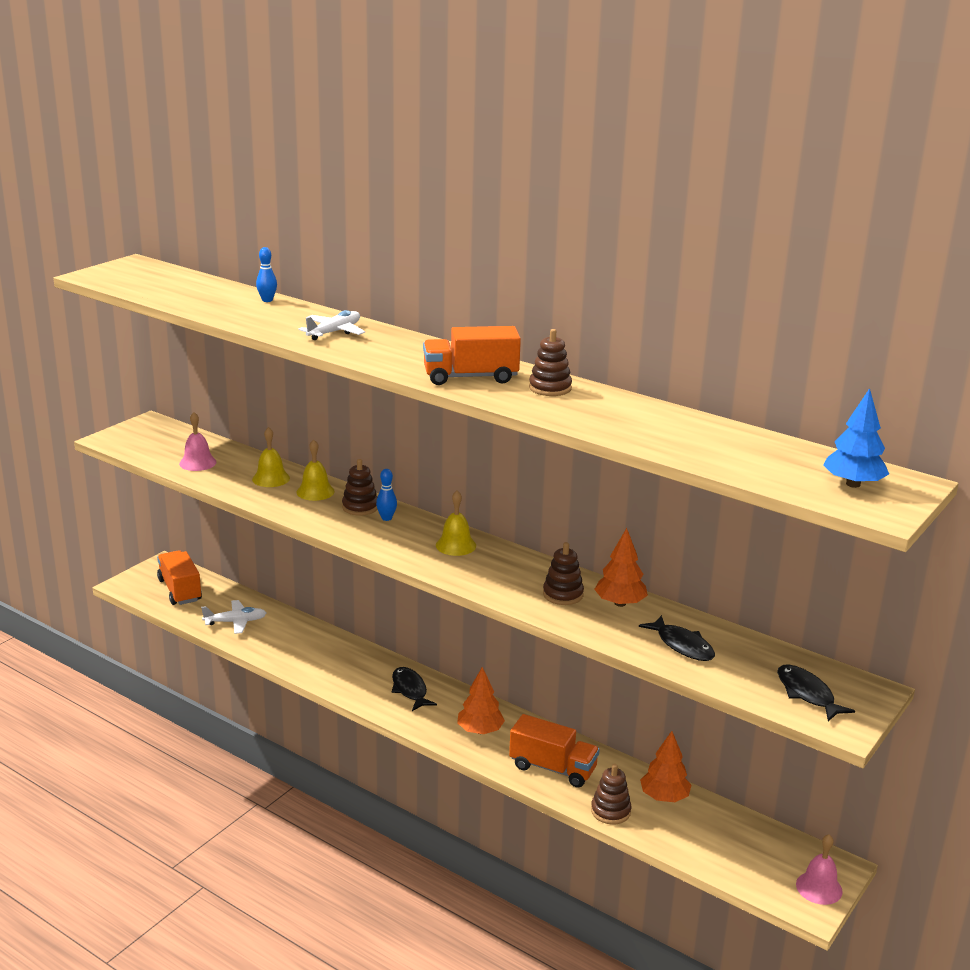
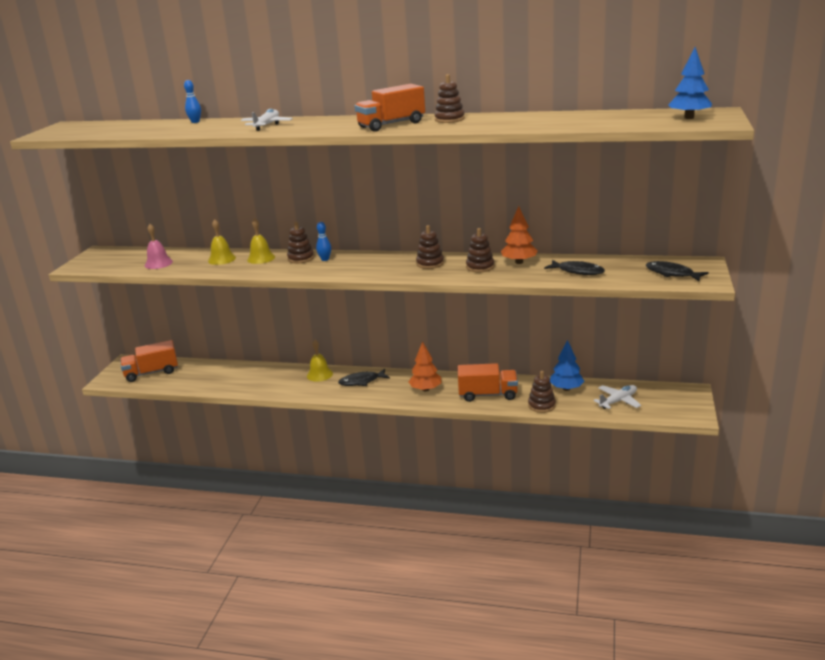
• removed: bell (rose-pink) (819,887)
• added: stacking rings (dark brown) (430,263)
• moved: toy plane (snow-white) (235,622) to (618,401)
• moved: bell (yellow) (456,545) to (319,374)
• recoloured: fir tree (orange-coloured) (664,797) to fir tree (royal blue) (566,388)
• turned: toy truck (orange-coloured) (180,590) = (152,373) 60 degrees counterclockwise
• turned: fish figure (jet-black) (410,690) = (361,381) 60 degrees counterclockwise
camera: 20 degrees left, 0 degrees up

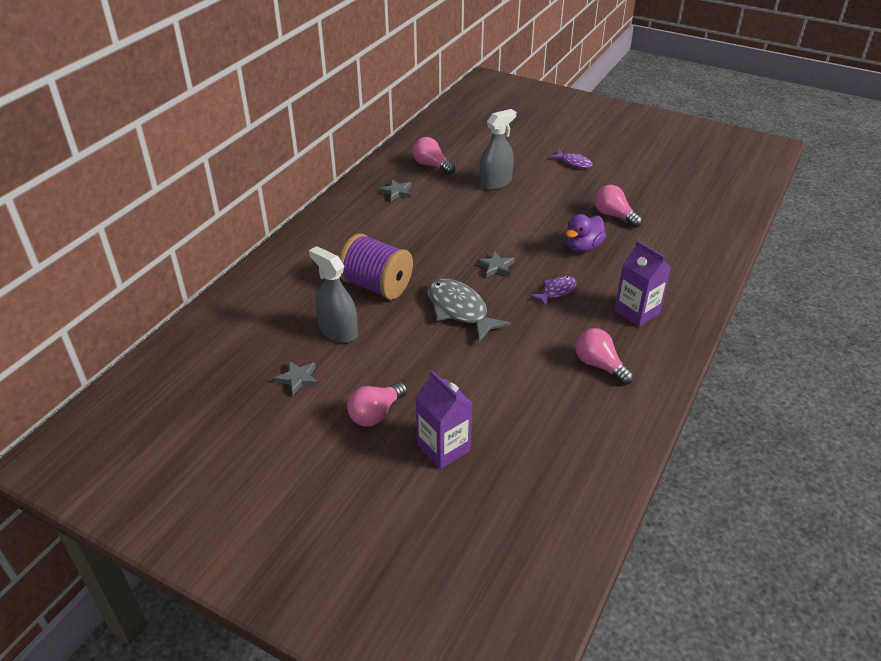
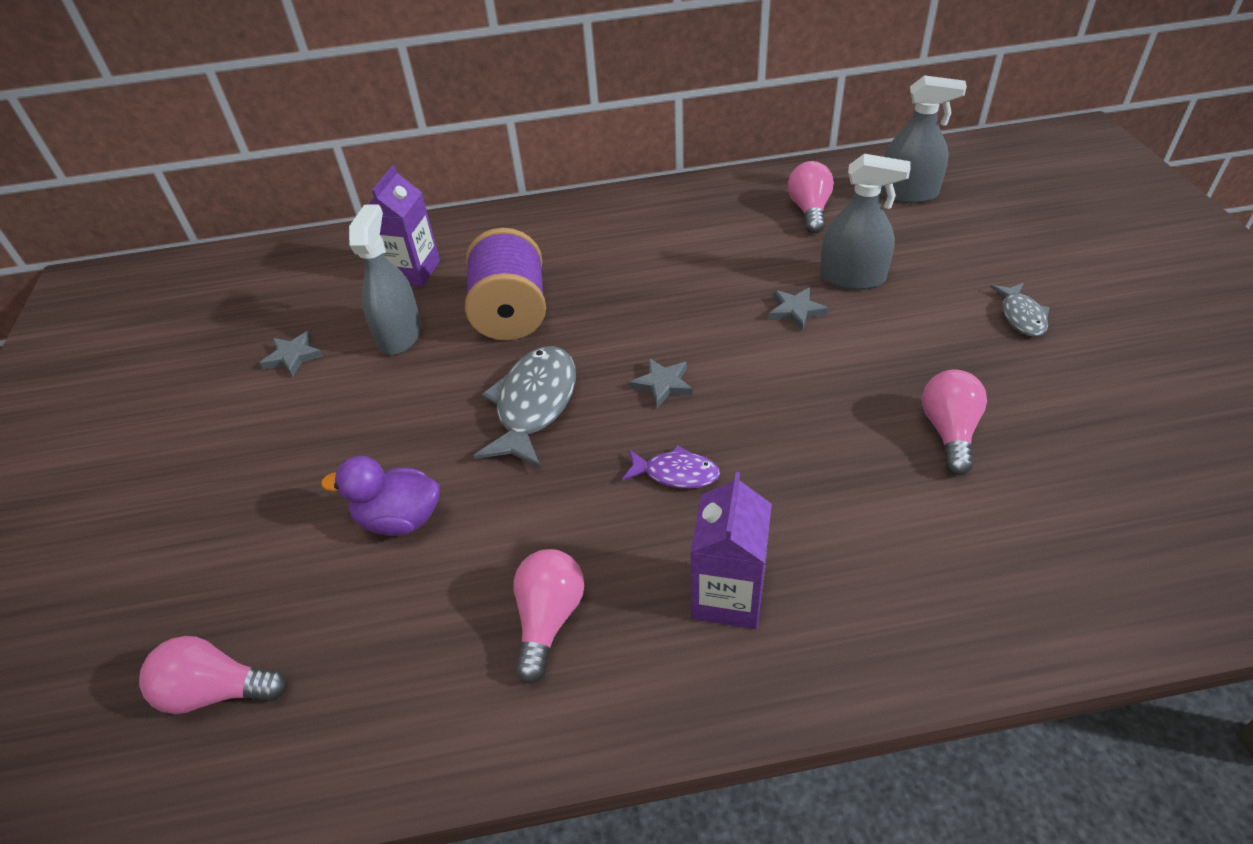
• added: spray bottle (ash-grey) (908,194)
• moved: bulb (rose-pink) (376,413) to (217,691)
• moved: star shape (ash-grey) (397,192) to (796,311)
• moved: milk carton (royal purple) (443,448) to (412,271)
• moved: rubber duck (royal purple) (582,247) to (399,519)
• recoloured: fish figure (royal purple) (574,163) to fish figure (ash-grey) (1021,316)
camera: 55 degrees right, 5 degrees up

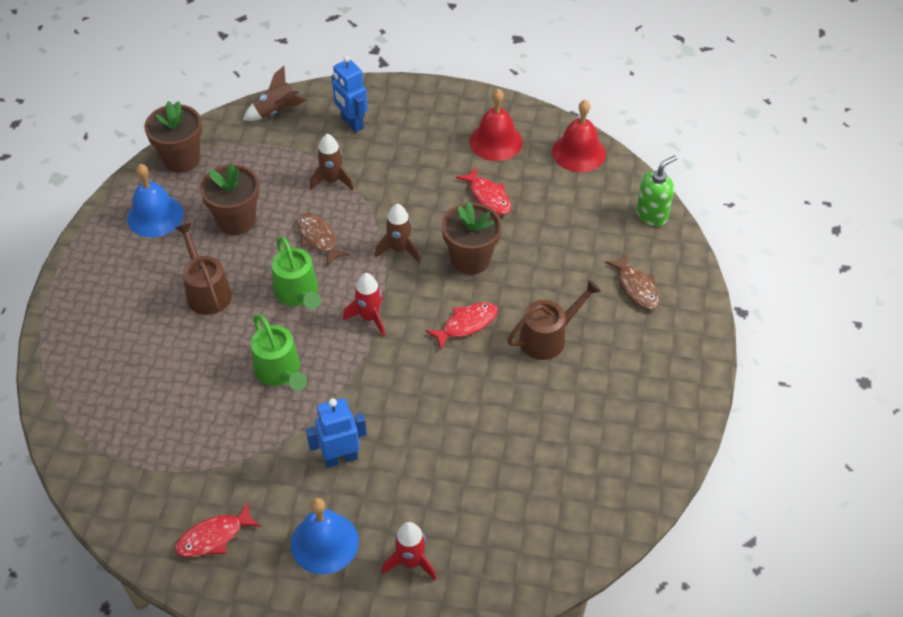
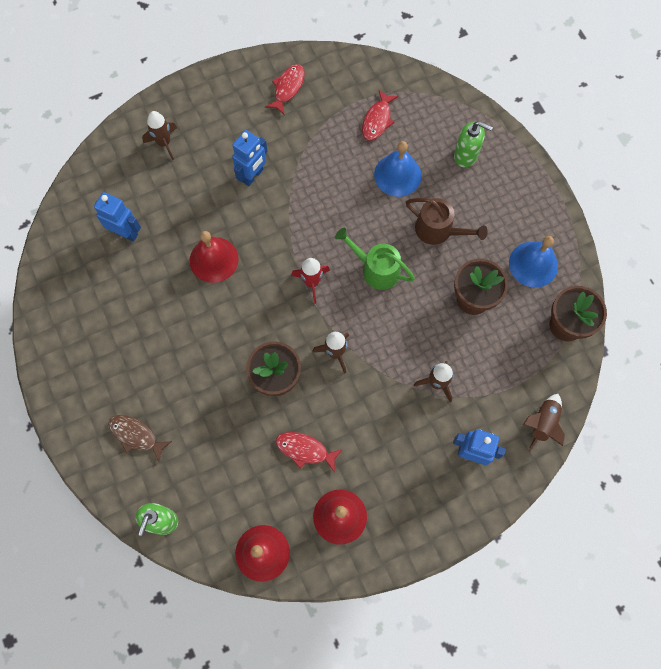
• removed: watering pot (emerald) (280,371)
• removed: fish figure (dark brown) (318,238)
• removed: watering pot (dark brown) (548,337)
• added: toy robot (royal blue) (125,233)
• added: bell (red) (214,259)
• added: soap pump (emerald) (466,155)
• moved: bell (royal blue) (324,542) to (397,175)
• moved: fish figure (red) (466,324) to (377,120)
• recoloured: rocket (red) (411,562) to rocket (dark brown) (164,143)
camera: 145 degrees right, 20 degrees up

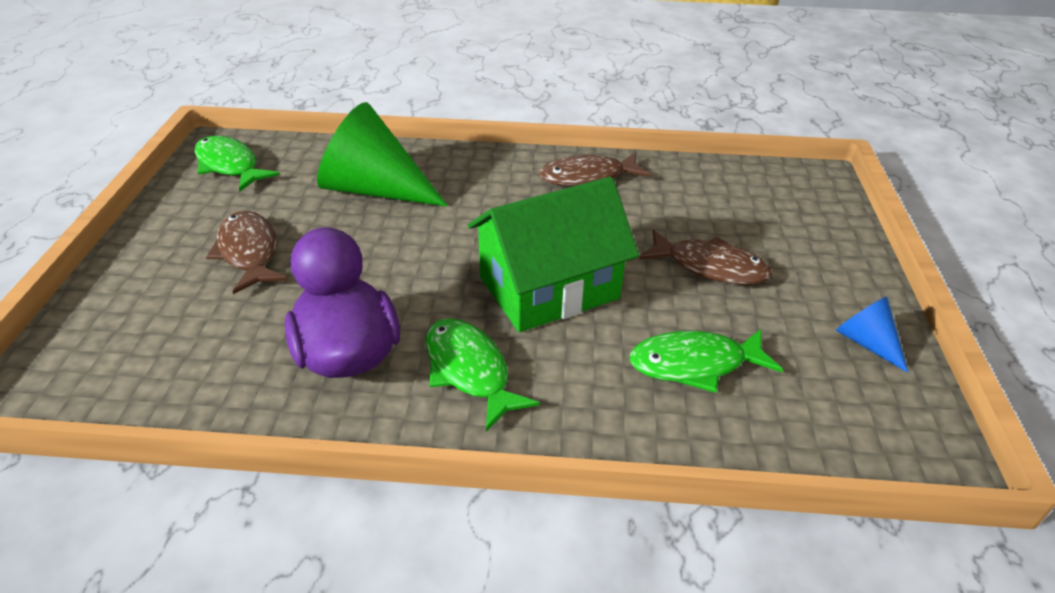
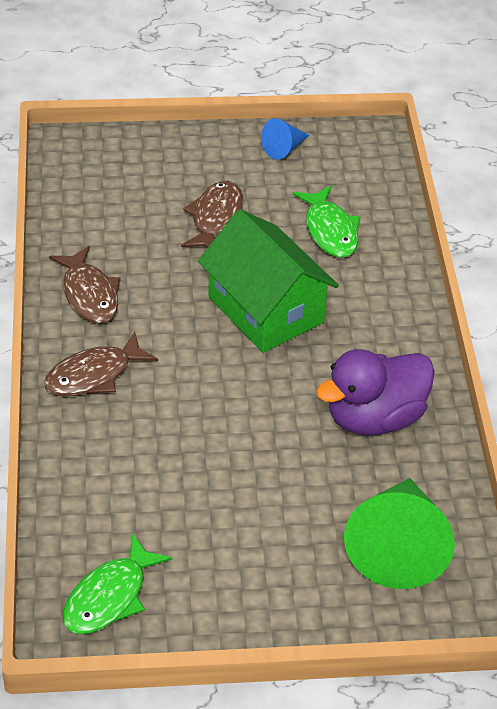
• removed: fish figure (emerald) (469,371)
• moved: fish figure (dark brown) (249,252) to (94,375)
• moved: cone (emerald) (375,189) to (397,546)
camera: 100 degrees left, 5 degrees up

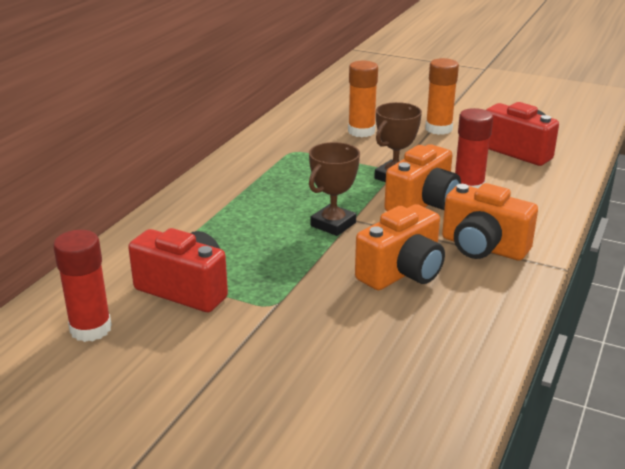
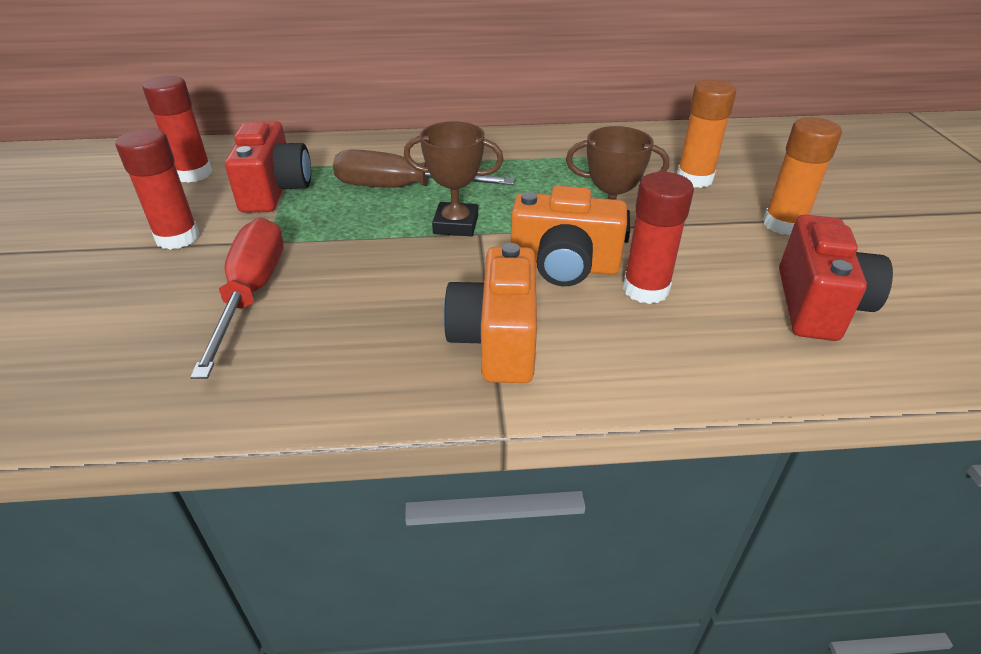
• removed: camera (orange-coloured) (402,272)
• added: glue (red) (177,238)
• added: flat screwdriver (red) (251,294)
• added: flat screwdriver (dark brown) (402,189)
camera: 60 degrees right, 10 degrees up

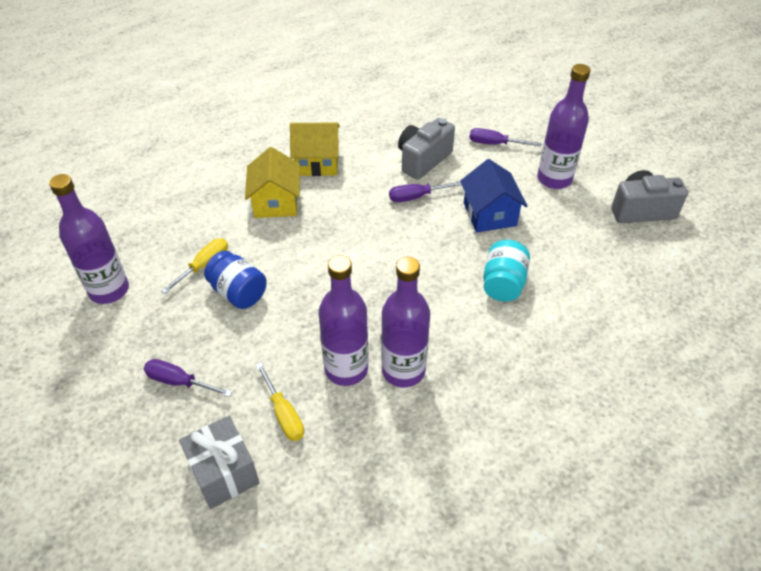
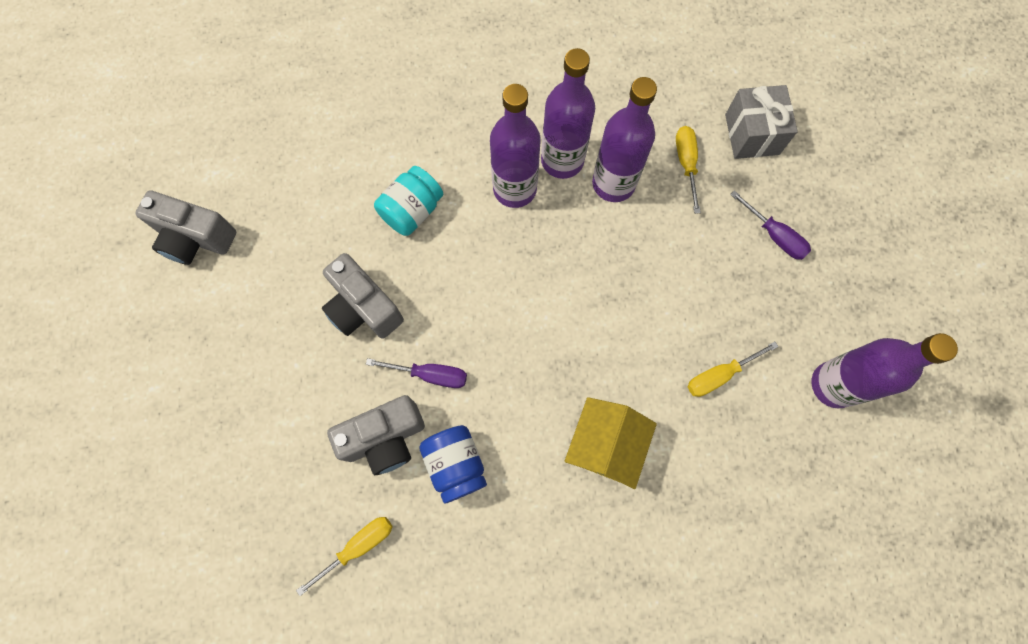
• removed: cottage (yellow) (317,162)
• removed: flat screwdriver (royal purple) (495,144)
• added: flat screwdriver (yellow) (358,546)
• moved: jar (royal blue) (238,293) to (456,464)
• moved: drink bottle (royal purple) (554,179) to (515,189)
• replaced: cottage (royal blue) (489,214) to camera (ash-grey) (363,308)
camera: 155 degrees left, 25 degrees up

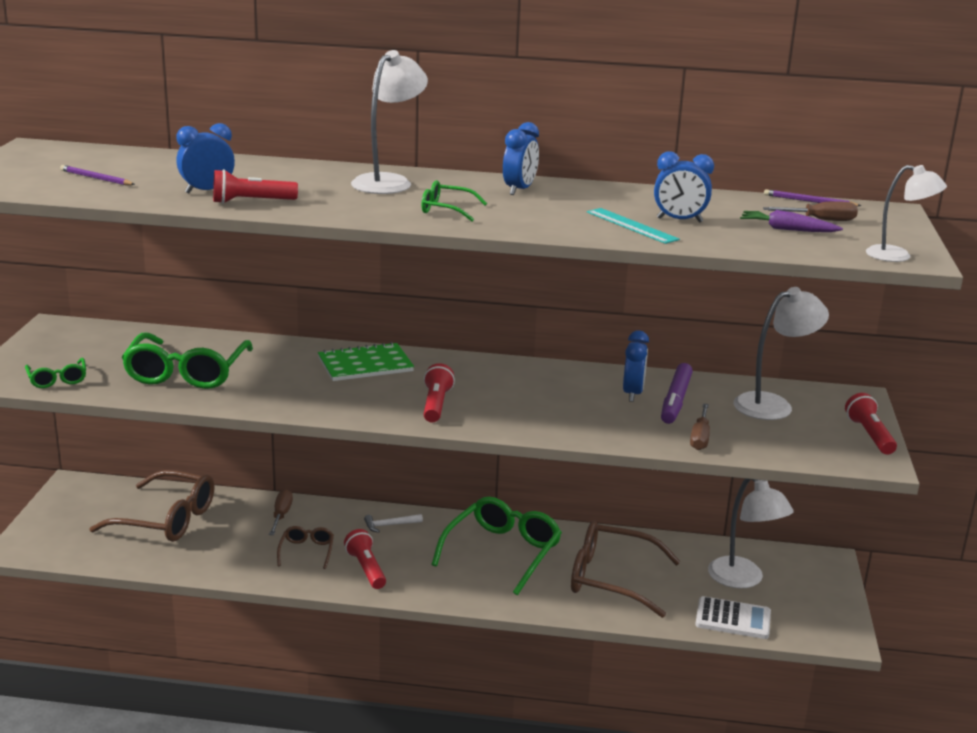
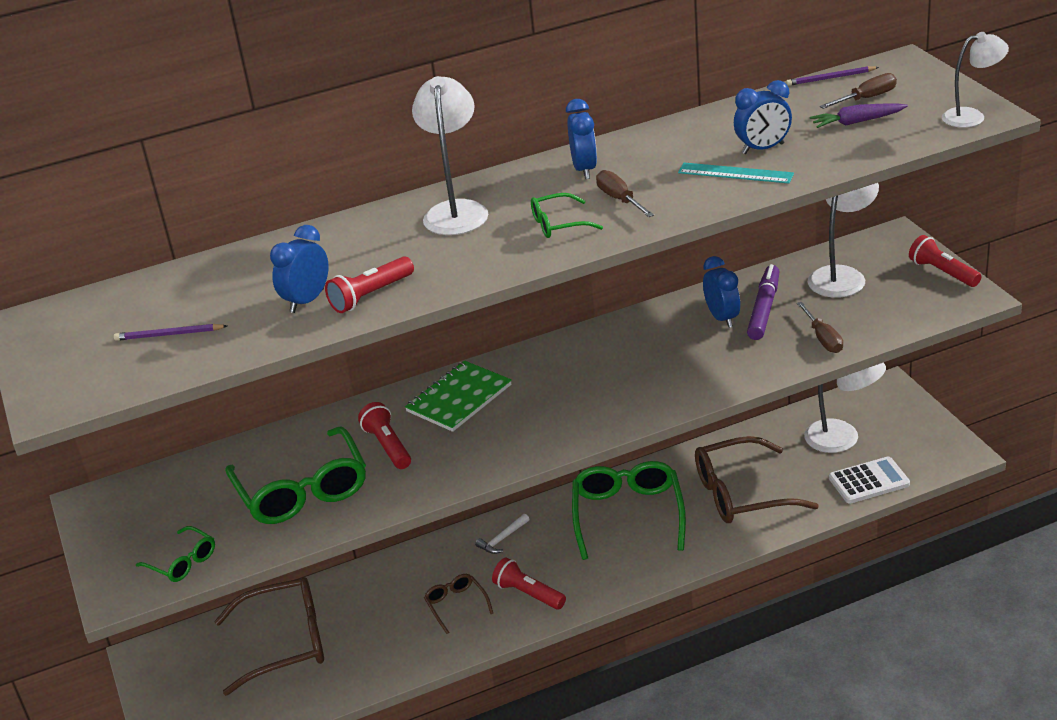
• moved: flat screwdriver (dark brown) (281,515) to (619,199)
• moved: torch (red) (436,405) to (388,446)
• turned: felt pen (royal purple) (676,401) = (764,309) 150 degrees counterclockwise
camera: 25 degrees left, 10 degrees up

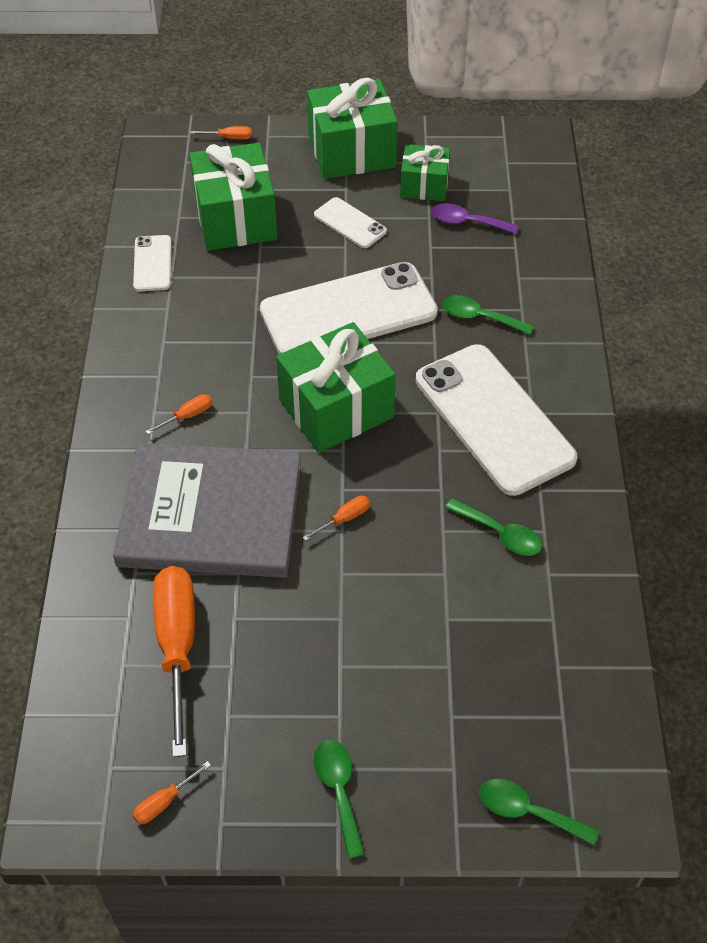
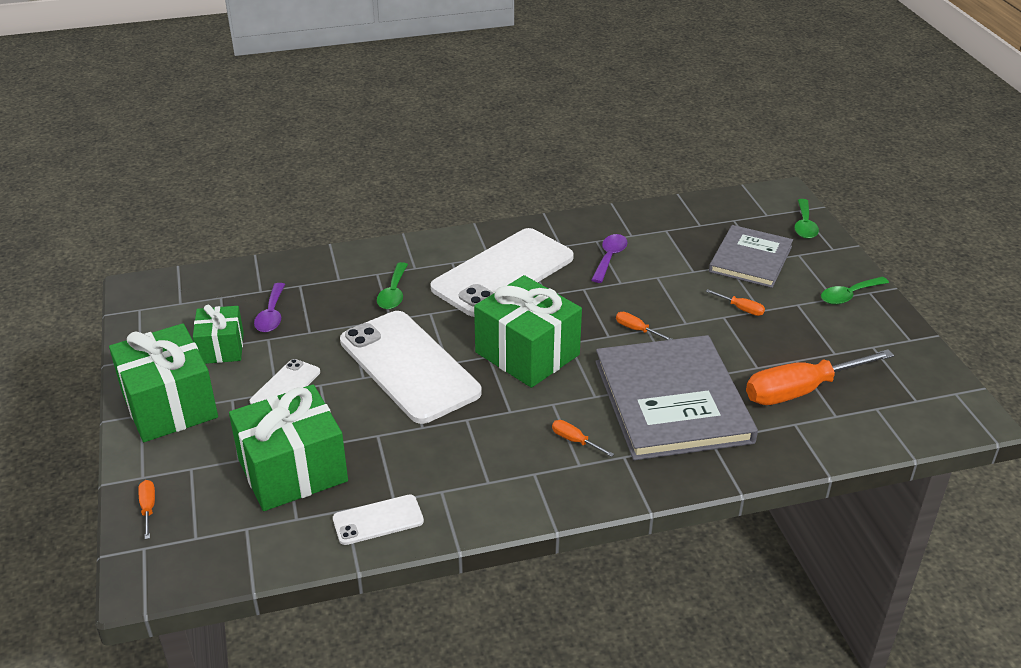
• added: hardback (ash-grey) (750,259)
• moved: flat screwdriver (orange-coloured) (163,802) to (741,309)
• recoloured: teaspoon (emerald) (500,534) to teaspoon (royal purple) (609,257)
camera: 105 degrees left, 15 degrees down

